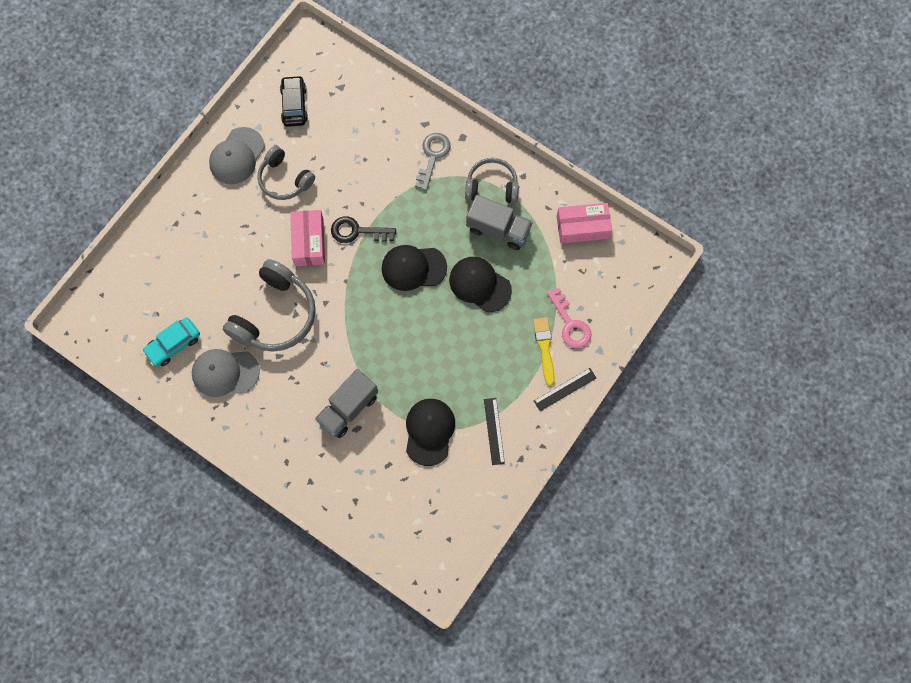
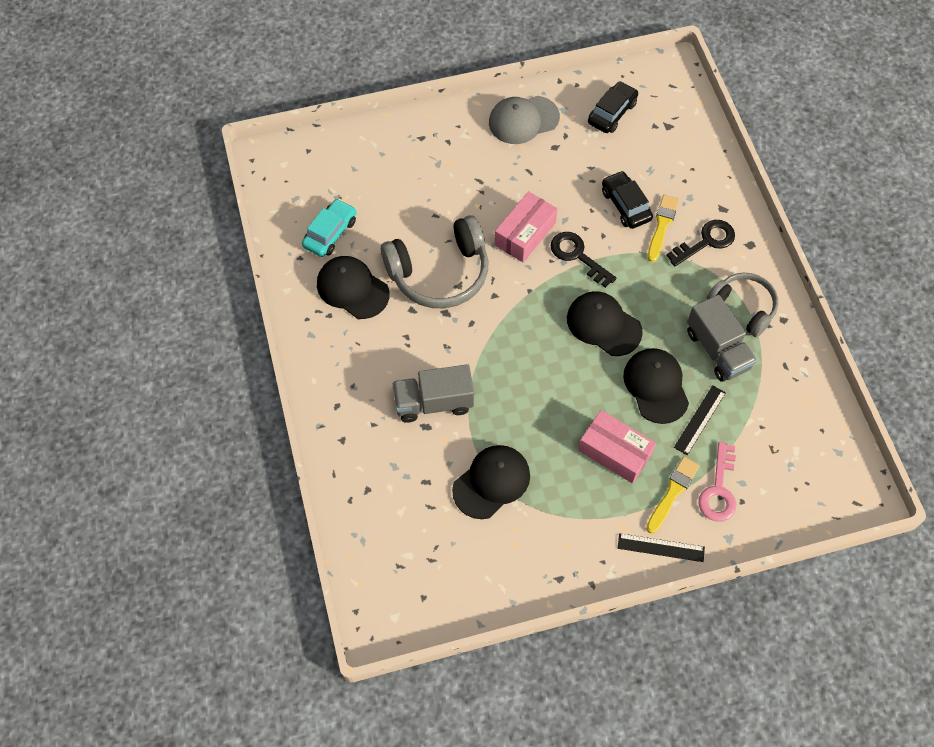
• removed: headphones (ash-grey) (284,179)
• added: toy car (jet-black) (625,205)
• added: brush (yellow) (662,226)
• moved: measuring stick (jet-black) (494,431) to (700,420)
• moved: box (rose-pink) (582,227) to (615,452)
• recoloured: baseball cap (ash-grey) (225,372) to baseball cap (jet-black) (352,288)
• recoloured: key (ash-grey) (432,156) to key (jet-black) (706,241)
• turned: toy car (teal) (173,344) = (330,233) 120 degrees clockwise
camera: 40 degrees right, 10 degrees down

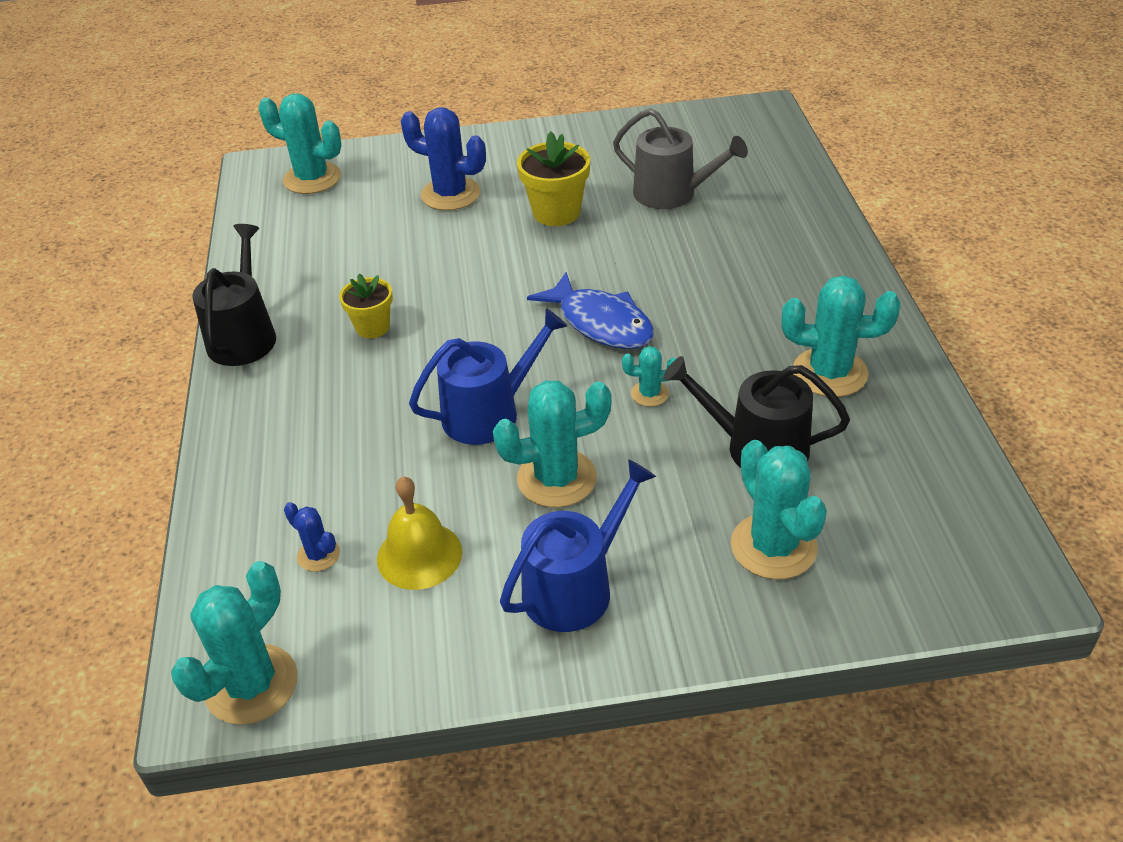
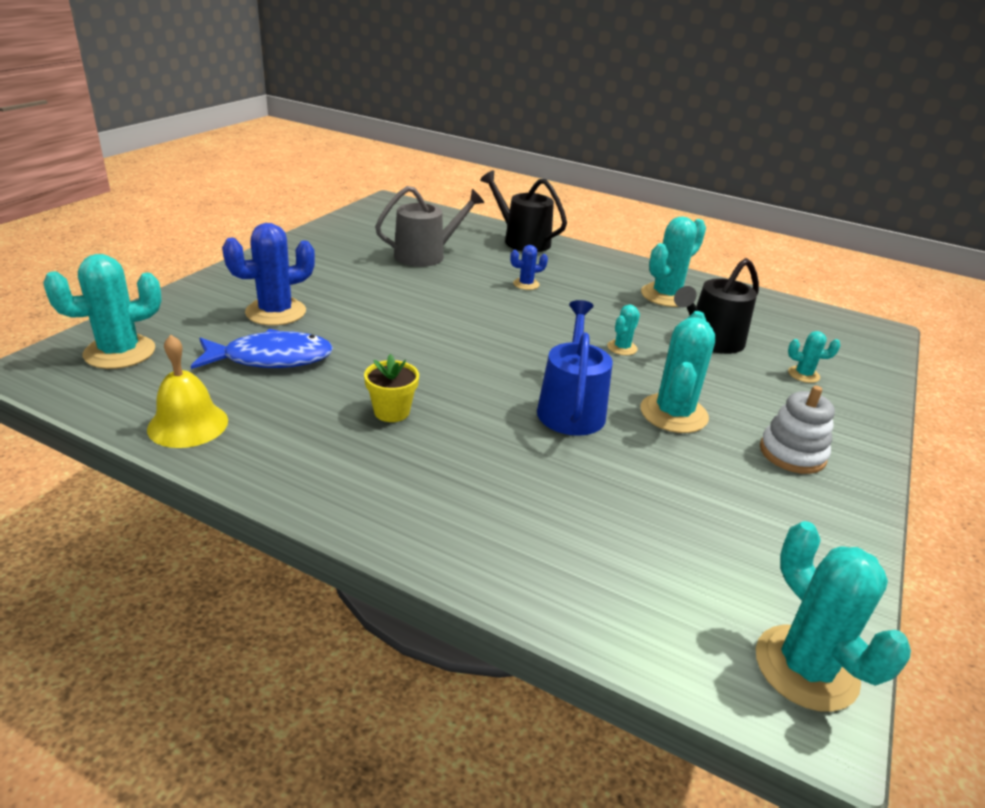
• removed: potted plant (yellow) (556,212)
• moved: watering pot (jet-black) (244,336) to (522,240)
• moved: saguaro cactus (royal blue) (318,555) to (526,284)
• moved: bell (yellow) (419,555) to (188,424)
• moved: fish figure (royal blue) (601,323) to (271,358)
• replaced: watering pot (royal blue) (575,587) to stacking rings (snow-white) (792,453)
• resized: saguaro cactus (teal) (773,546) = (803,375) x0.51
camera: 60 degrees left, 10 degrees down

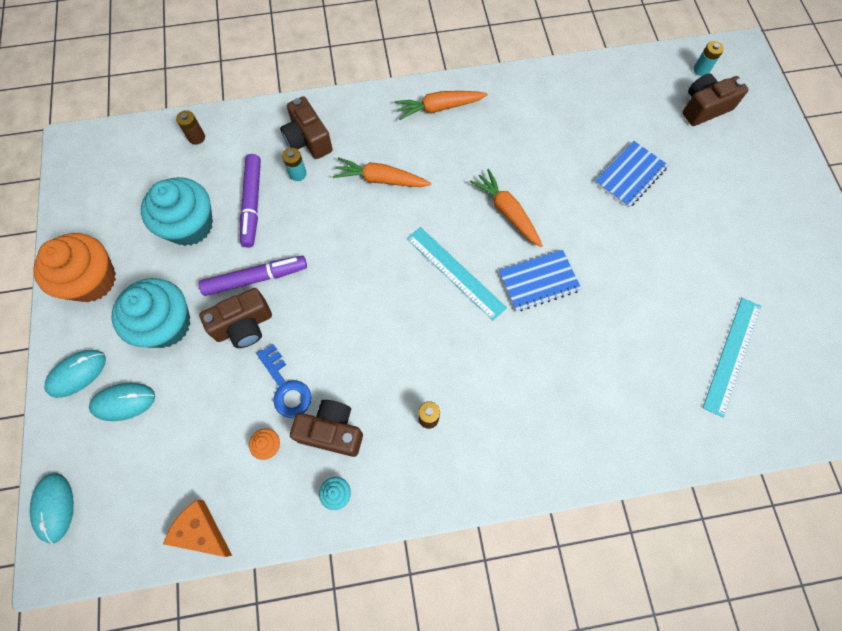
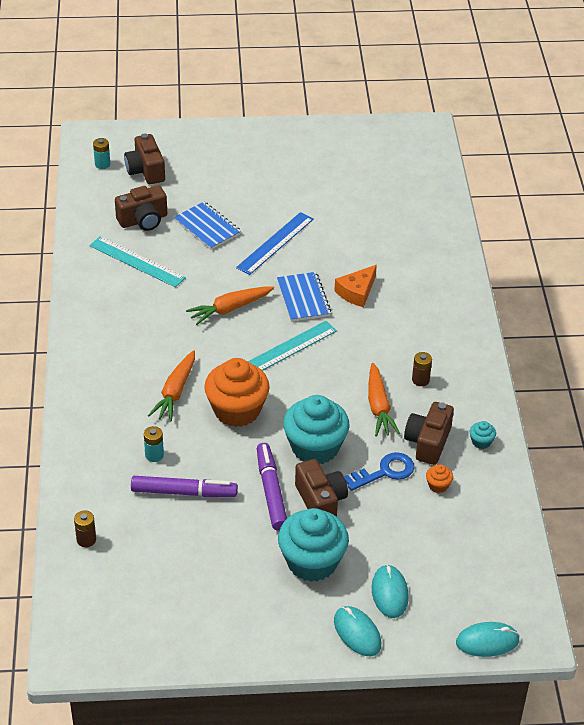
• added: measuring stick (royal blue) (275,243)
• moved: muffin (orange-coloured) (92,280) to (237,410)
• moved: muffin (teal) (190,225) to (315,447)
• moved: piece of cheese (orange-coloured) (201,531) to (357,292)
• moved: camera (dark brown) (308,140) to (143,220)
• moved: carrot (orange-coloured) (439,108) to (379,407)
• moved: measuring stick (teal) (732,355) to (137,262)
camera: 85 degrees left, 25 degrees down

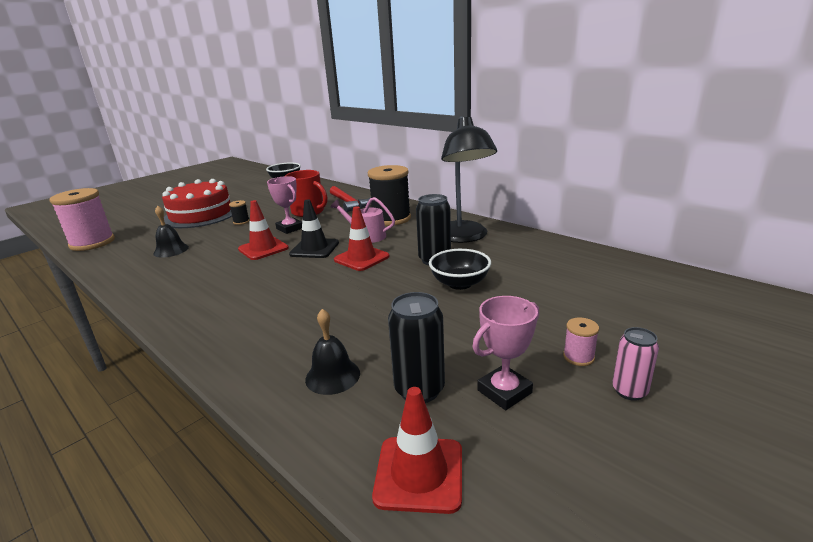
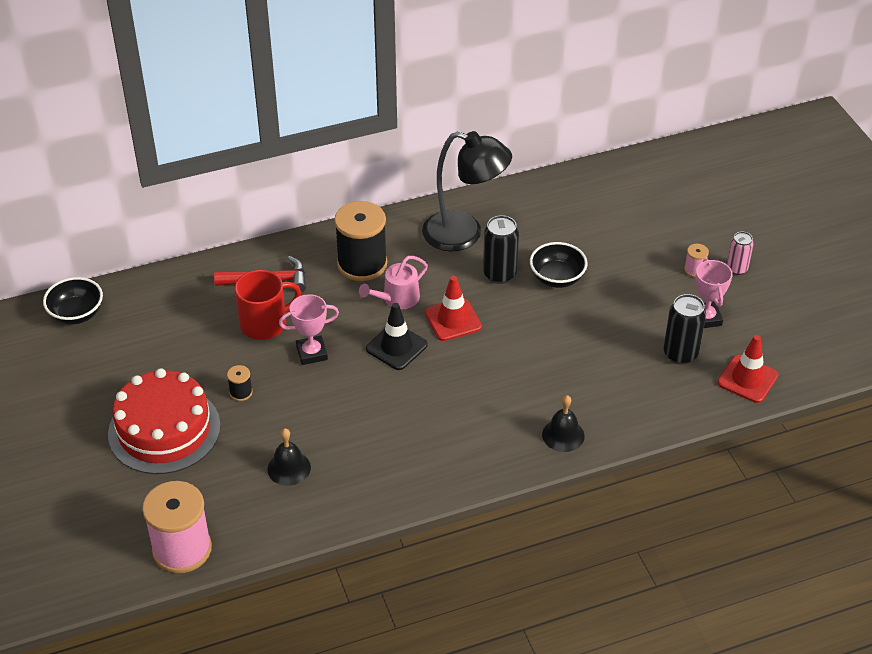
• removed: road cone (red) (263,249)
• moved: bell (jet-black) (332,376) to (563,435)
camera: 65 degrees left, 20 degrees up

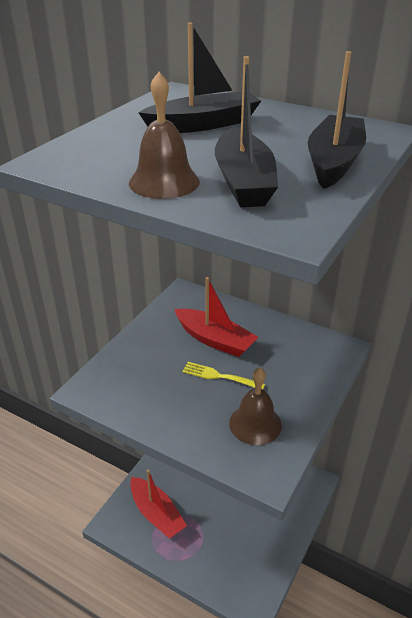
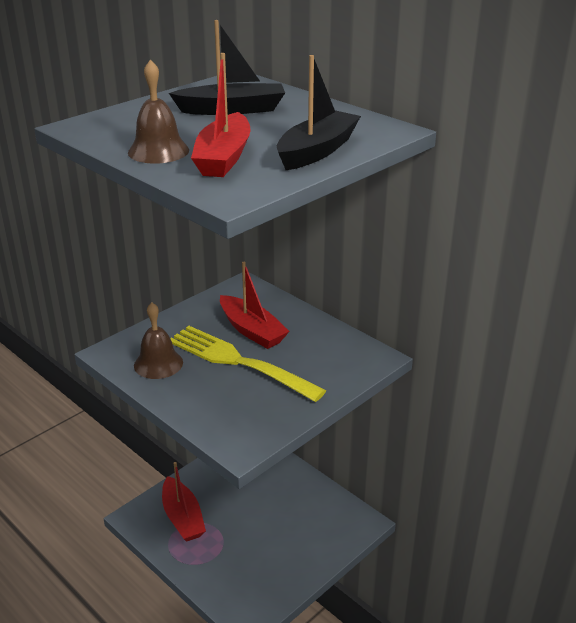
• moved: bell (dark brown) (255,424) to (158,364)
• recoloured: boat (jet-black) (243,181) to boat (red) (223,158)
• resized: dinner fork (yellow) (220,376) = (240,362) x2.13
camera: 15 degrees right, 5 degrees down

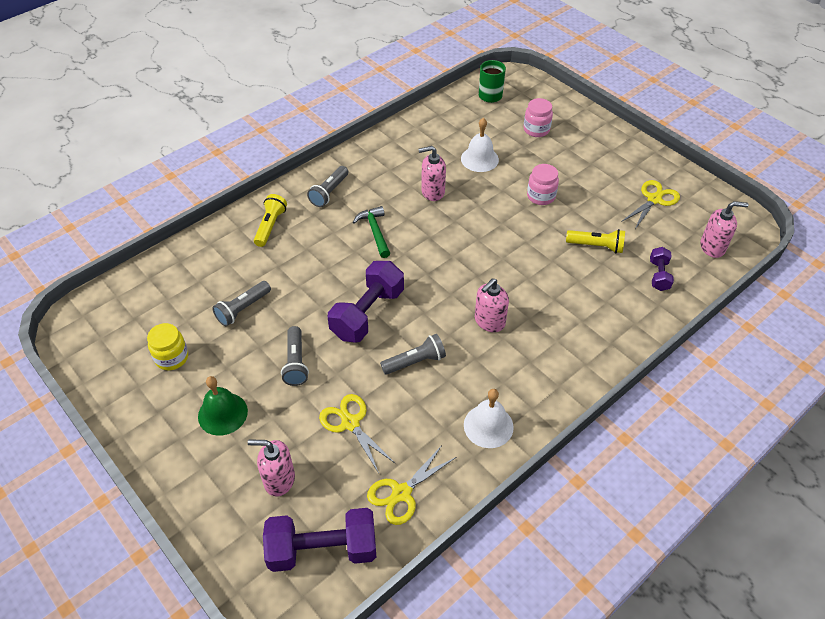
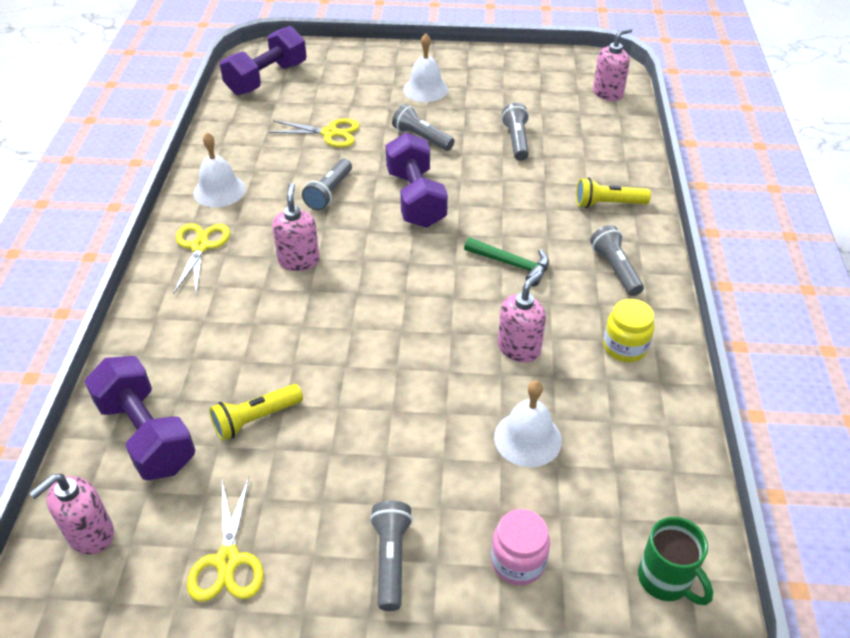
• removed: jar (rose-pink) (541,196)
• added: torch (ash-grey) (390,559)
• moved: jar (yellow) (172,357) to (625,347)
• moved: soap pump (rose-pink) (279,480) to (608,93)
• moved: shears (yellow) (401,493) to (200,246)
• recoloured: bell (emerald) (222,413) to bell (snow-white) (425,89)
• turned: torch (yellow) (270,226) = (608,204) 120 degrees clockwise
• resized: hand weight (royal purple) (658,275) = (147,434) x1.91
camera: 135 degrees right, 5 degrees down

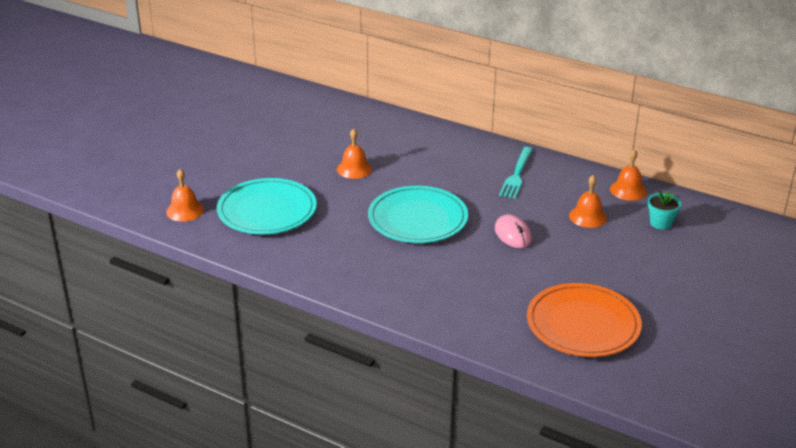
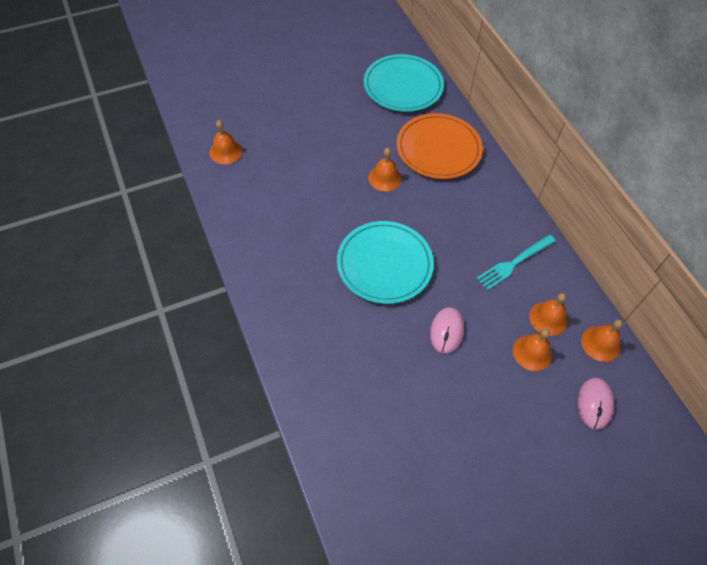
• added: bell (orange-coloured) (548,318)
• moved: flat dish (teal) (267,211) to (403,86)
• moved: flat dish (orange-coloured) (583,324) to (438,149)
• replaced: potted plant (teal) (660,223) to mouse (rose-pink) (594,404)
camera: 35 degrees right, 25 degrees up

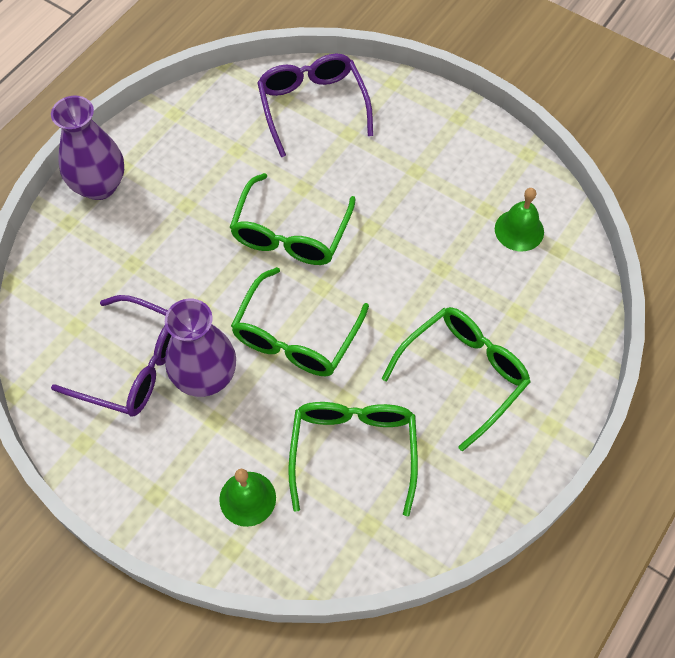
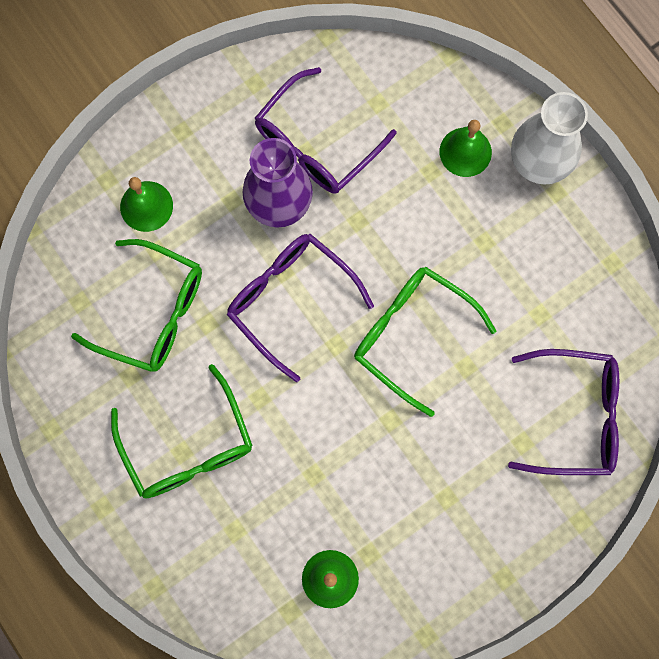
• added: bell (emerald) (465,152)
• recoloured: tall vase (royal purple) (99,186) to tall vase (snow-white) (538,163)
• recoloured: eyeglasses (emerald) (295,337) to eyeglasses (royal purple) (290,300)
camera: 110 degrees right, 15 degrees up

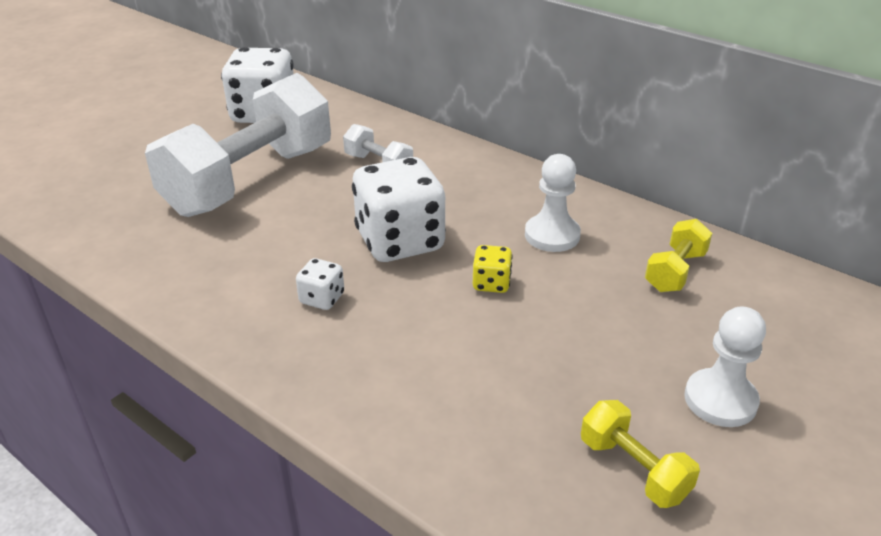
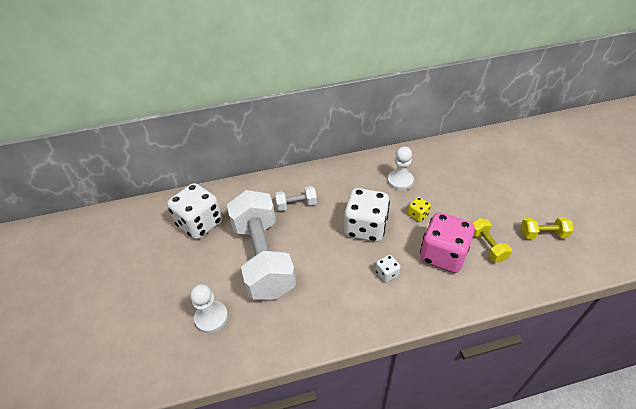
• added: die (rose-pink) (443,255)
• moved: hand weight (yellow) (675,271) to (487,246)
• moved: pawn (snow-white) (720,400) to (211,317)
camera: 50 degrees left, 10 degrees up

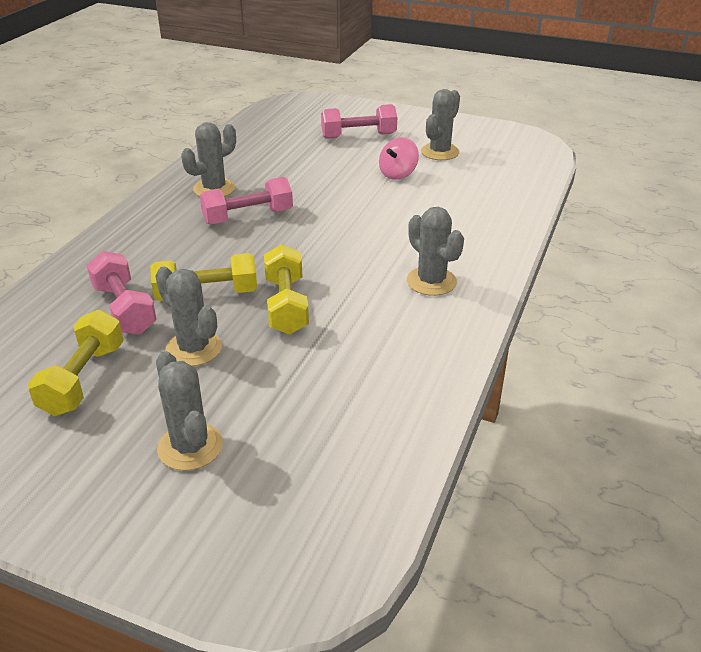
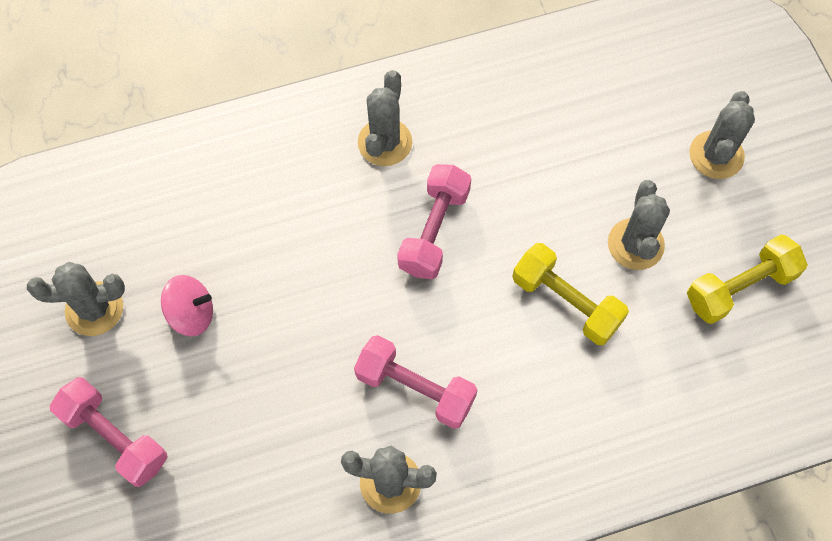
• removed: hand weight (yellow) (286,305)
• moved: hand weight (rose-pink) (124,309) to (434,230)
camera: 130 degrees left, 30 degrees up

